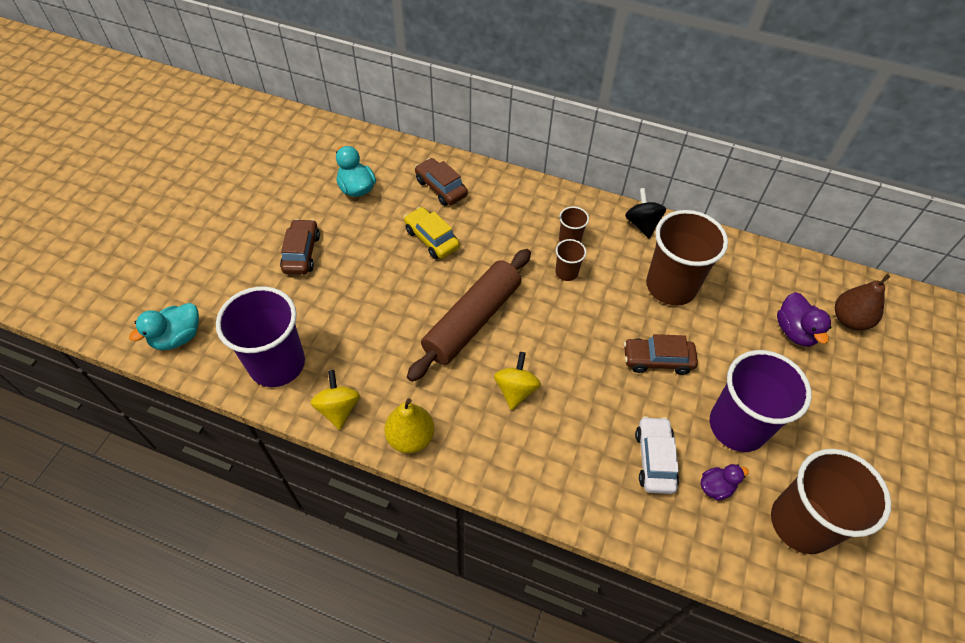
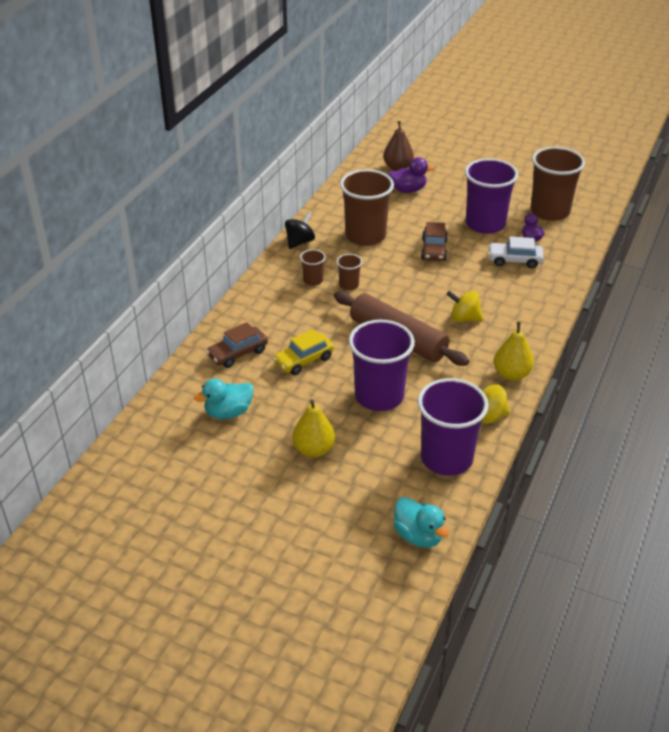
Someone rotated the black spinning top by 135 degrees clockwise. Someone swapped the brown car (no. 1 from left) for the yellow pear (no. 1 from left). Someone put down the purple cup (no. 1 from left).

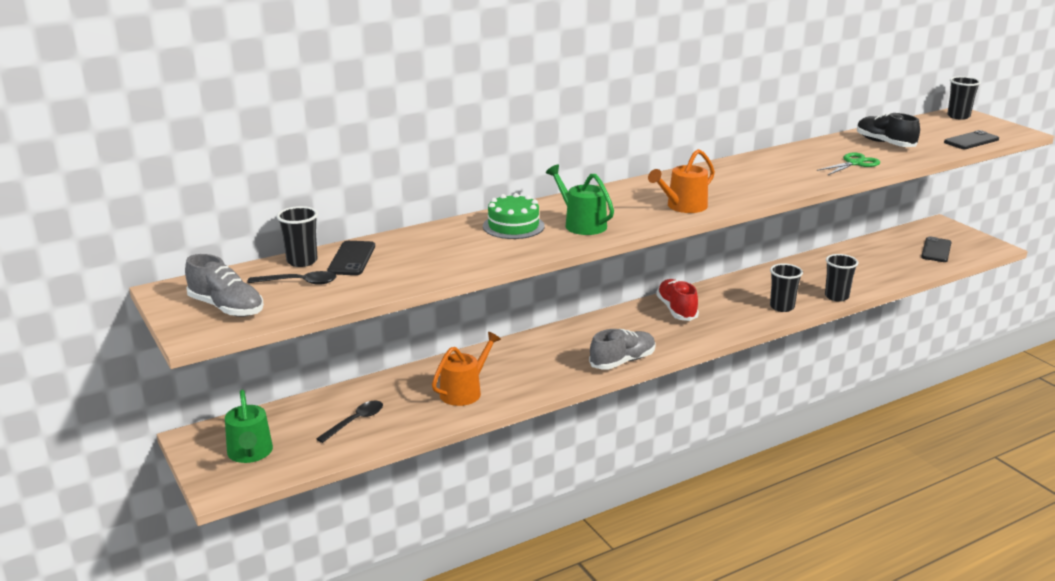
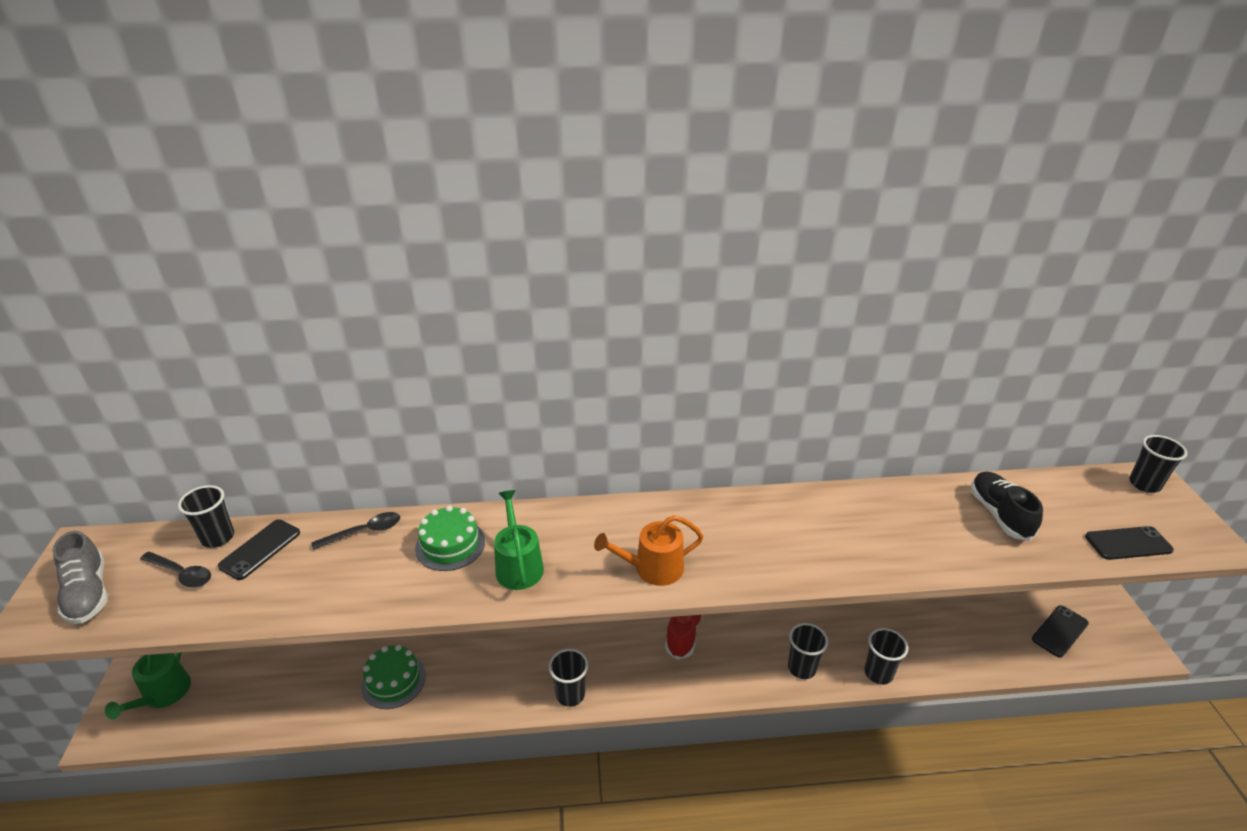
Someone carried the black spoon (no. 2 from left). Someone swapped the orange watering can (no. 1 from left) for the green cake (no. 1 from left). Someone swapped the grey shoe (no. 2 from left) for the black cup (no. 2 from left). Someone took away the green scissors.

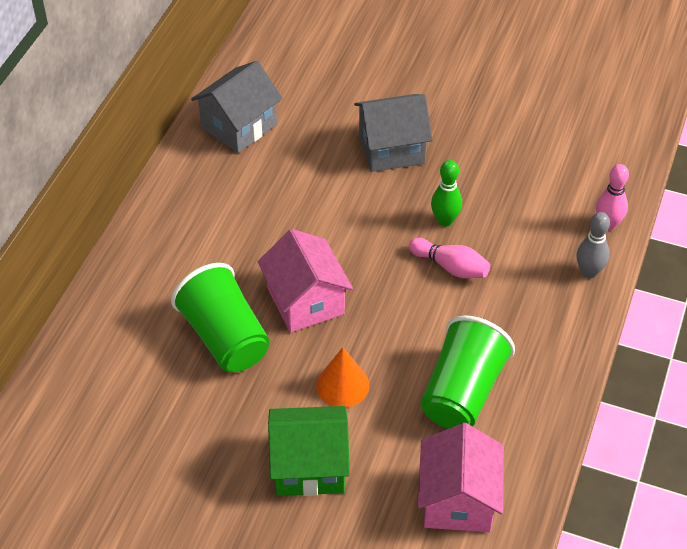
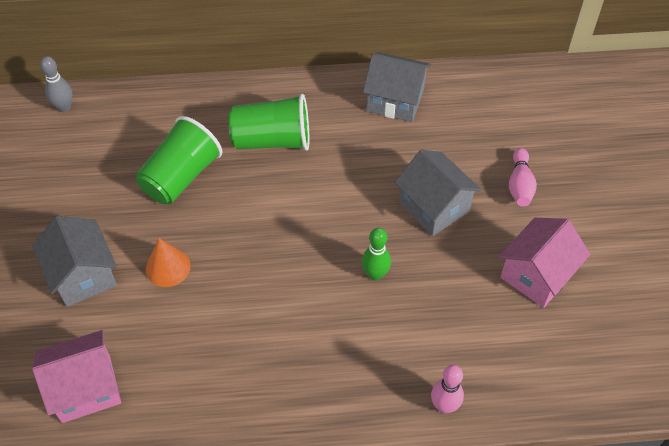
Someone repainted the green house, which became the grey house (no. 1 from left). Someone carried the grey bowling pin. Someone carried the green cup (no. 2 from left). Someone carried the pink house (no. 1 from left in the first image). Someone carried the pink bowling pin (no. 1 from left in the first image).

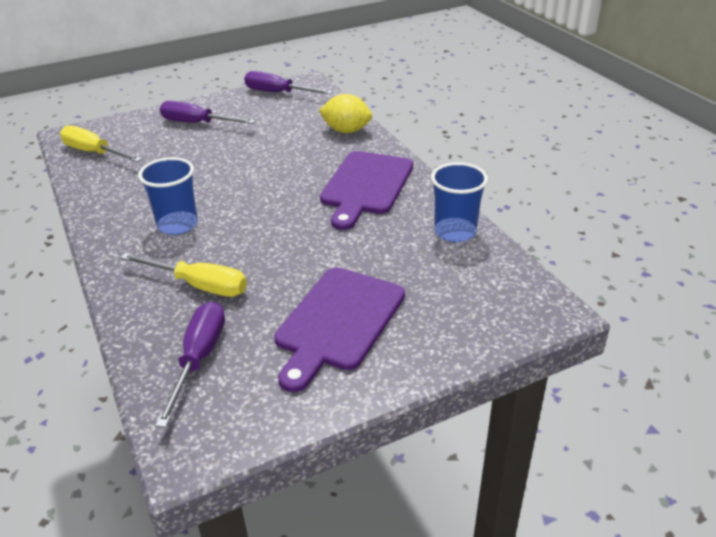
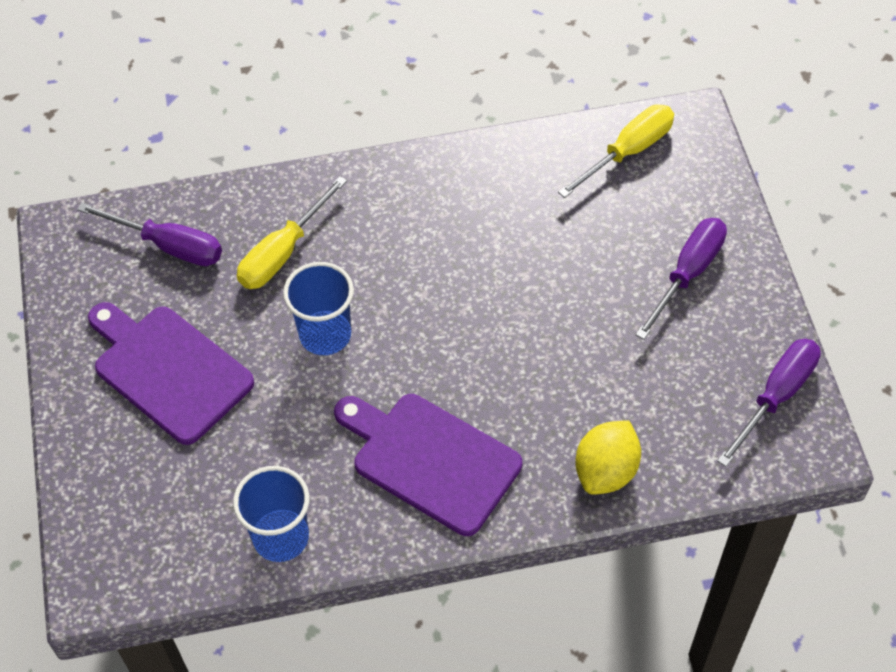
Someone carried the blue cup (no. 1 from left in the first image).

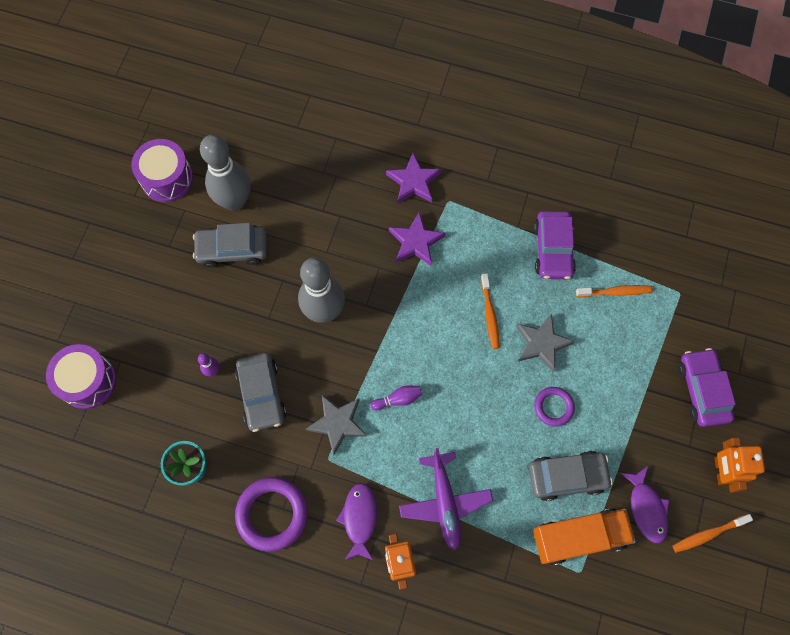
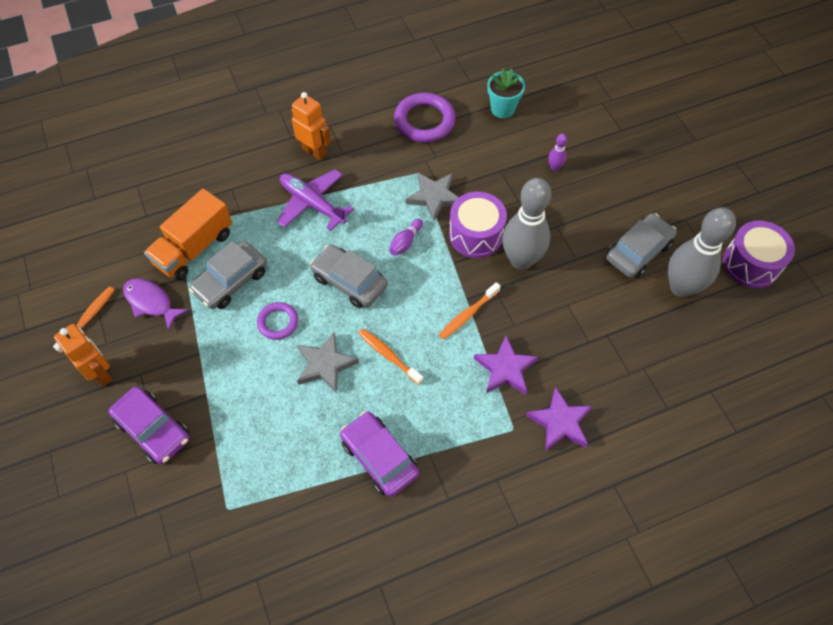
Someone carried the grey car (no. 2 from left). Someone carried the orange toothbrush (no. 2 from left in the first image). Someone carried the purple drum (no. 1 from left). Someone took away the purple fish (no. 1 from left).

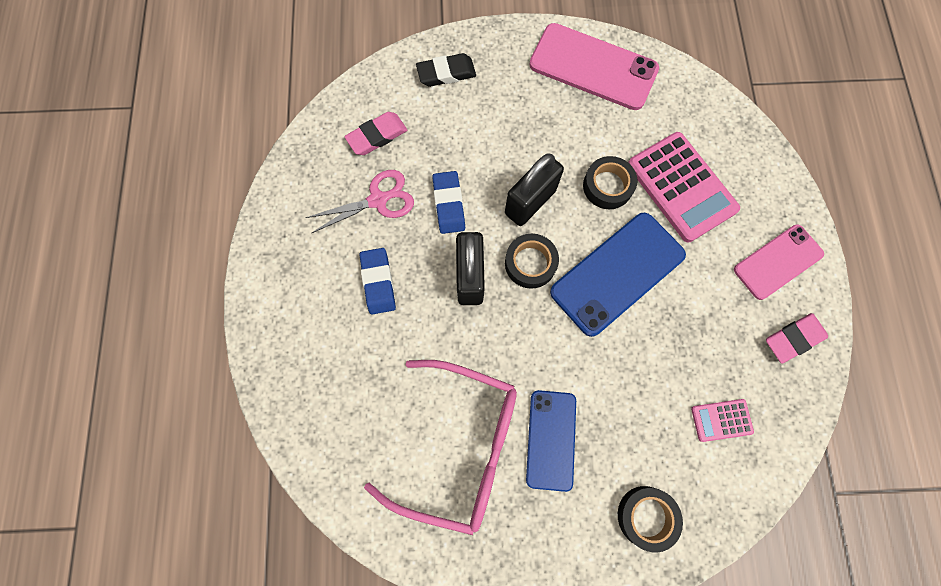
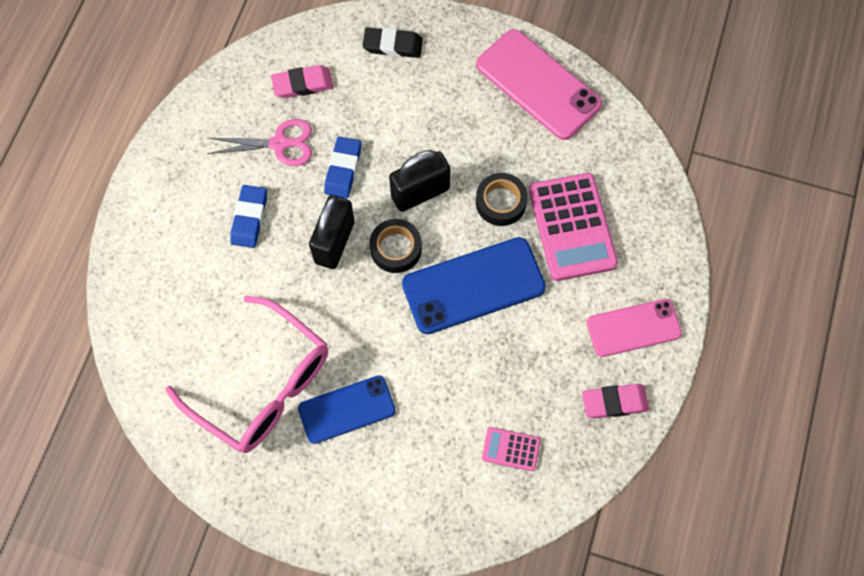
Someone rotated the blue phone (no. 1 from left) by 45 degrees clockwise. Someone took away the black tape (no. 3 from left).

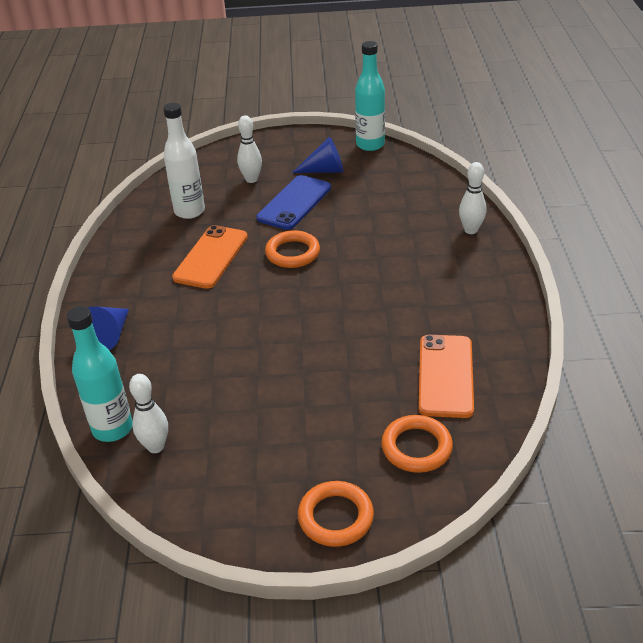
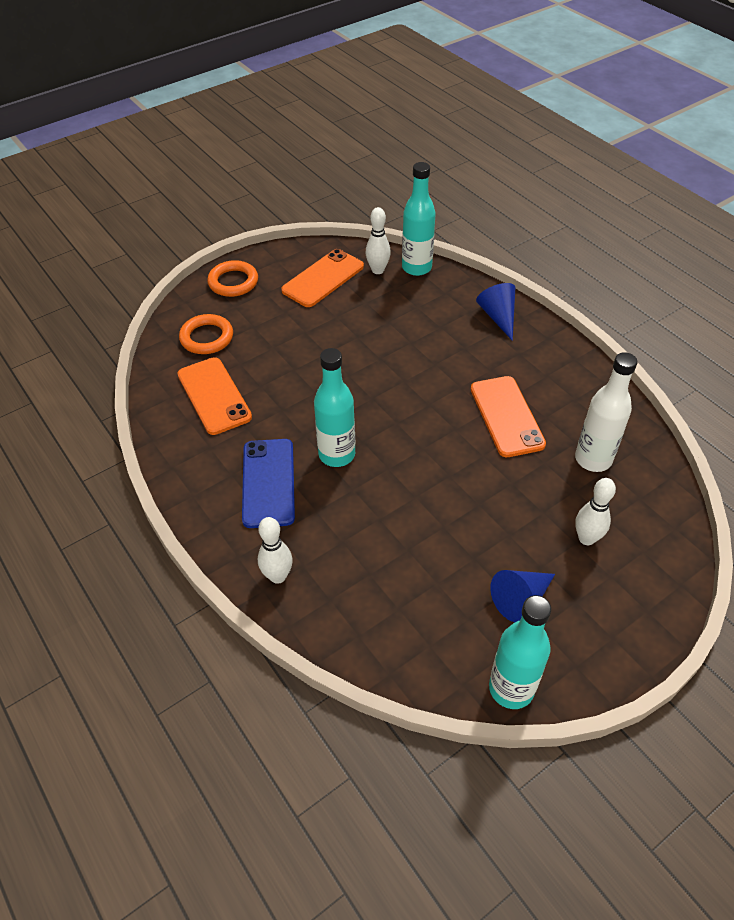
Someone carried the blue phone. Someone put down the orange phone (no. 2 from left). Someone put down the turquoise bottle (no. 1 from left). Someone took away the orange ring (no. 1 from left).

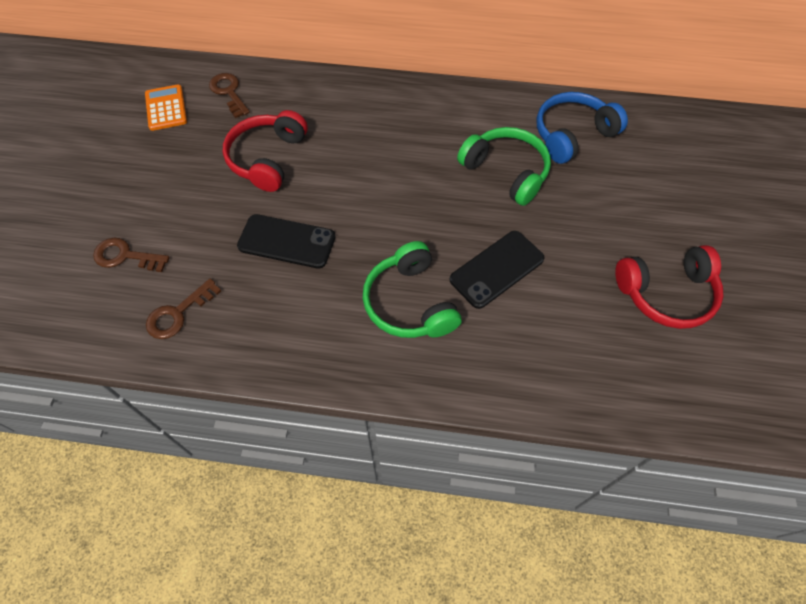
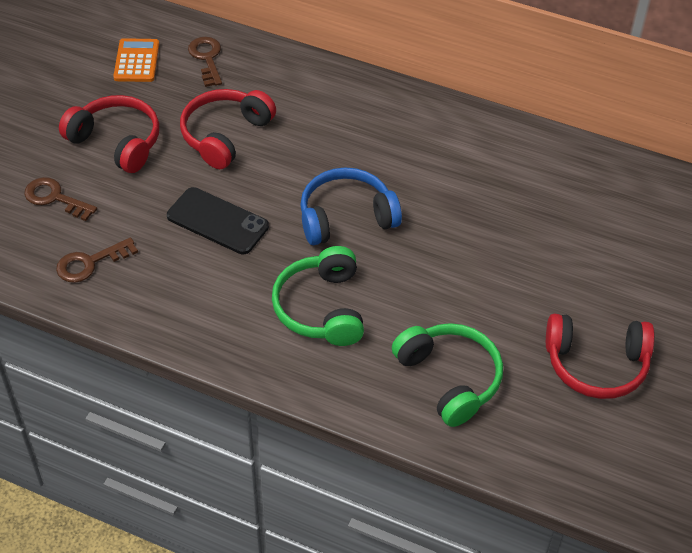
Someone put down the red headphones (no. 1 from left). Someone carried the blue headphones. Someone carried the green headphones (no. 2 from left). Someone took away the black phone (no. 2 from left).

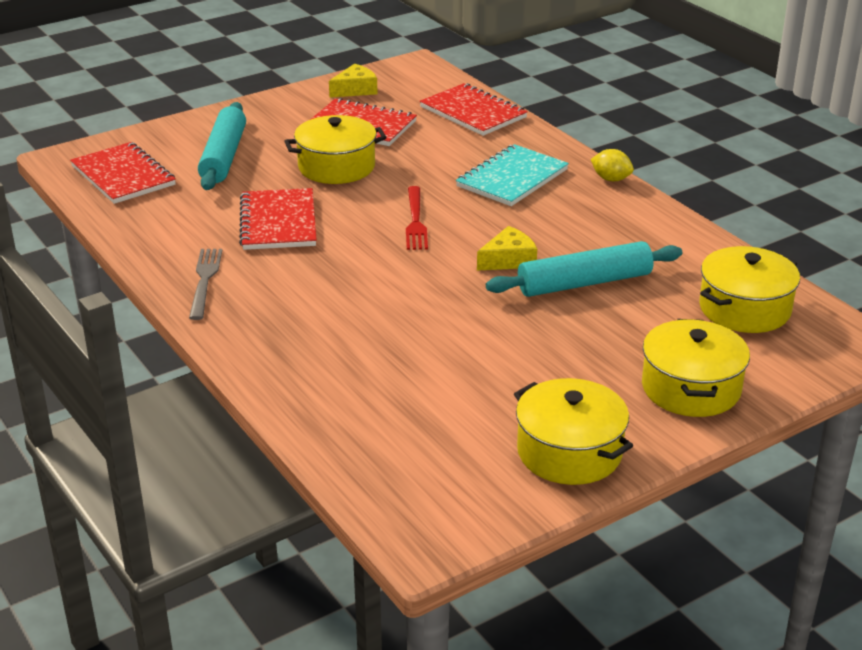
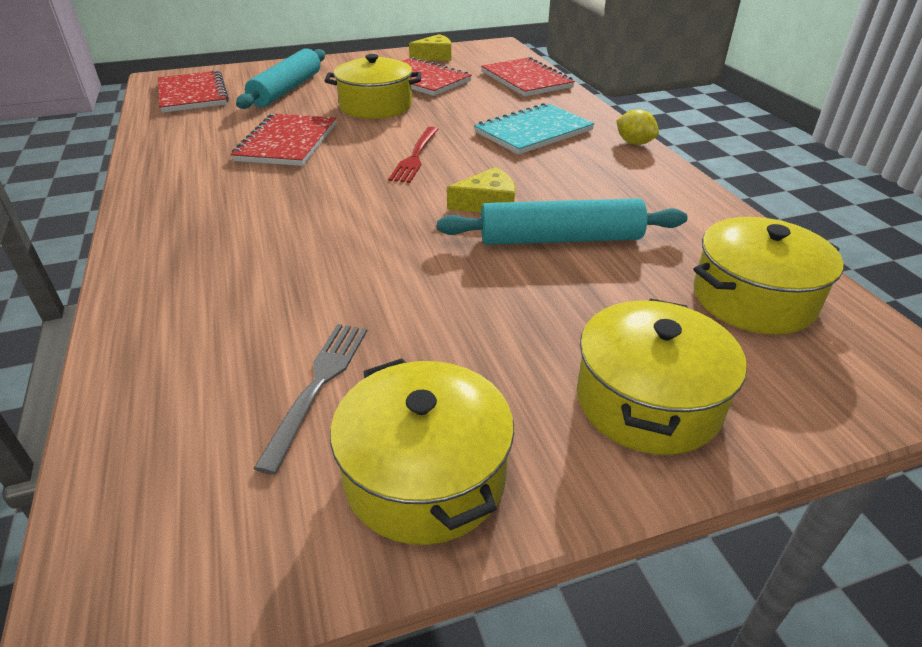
Someone carried the grey fork.

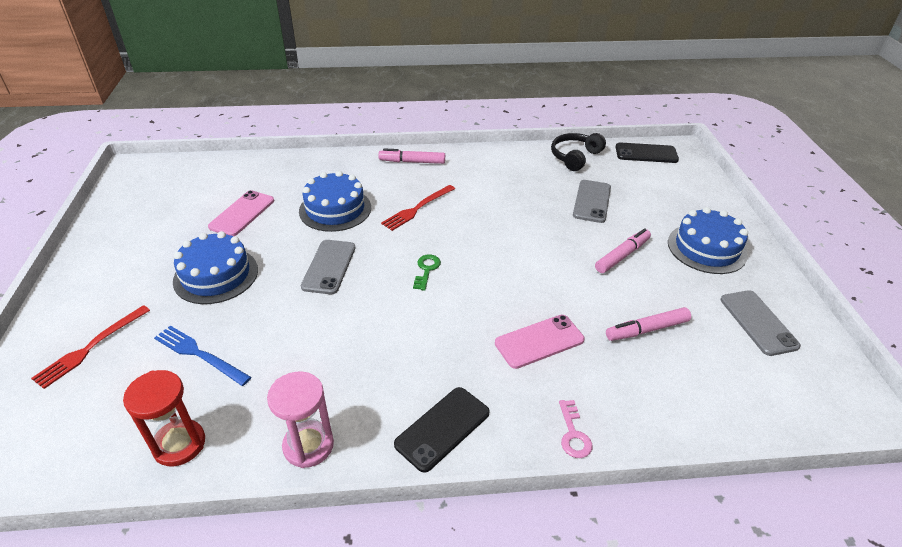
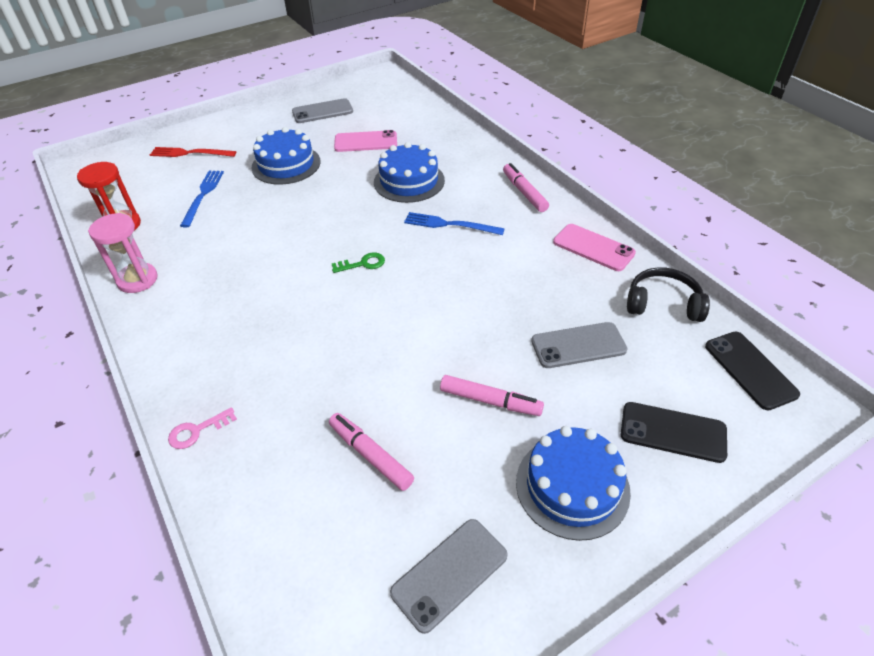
Someone carried the grey phone (no. 1 from left). Someone repainted the red fork (no. 2 from left), which became the blue fork (no. 2 from left). Someone carried the pink phone (no. 2 from left). Someone carried the black phone (no. 1 from left).

